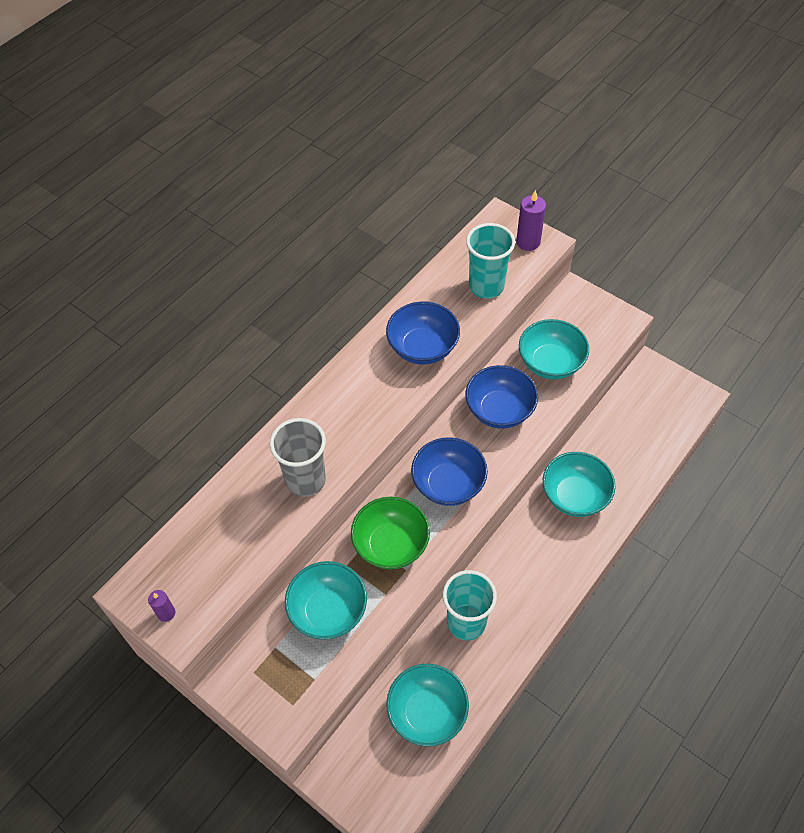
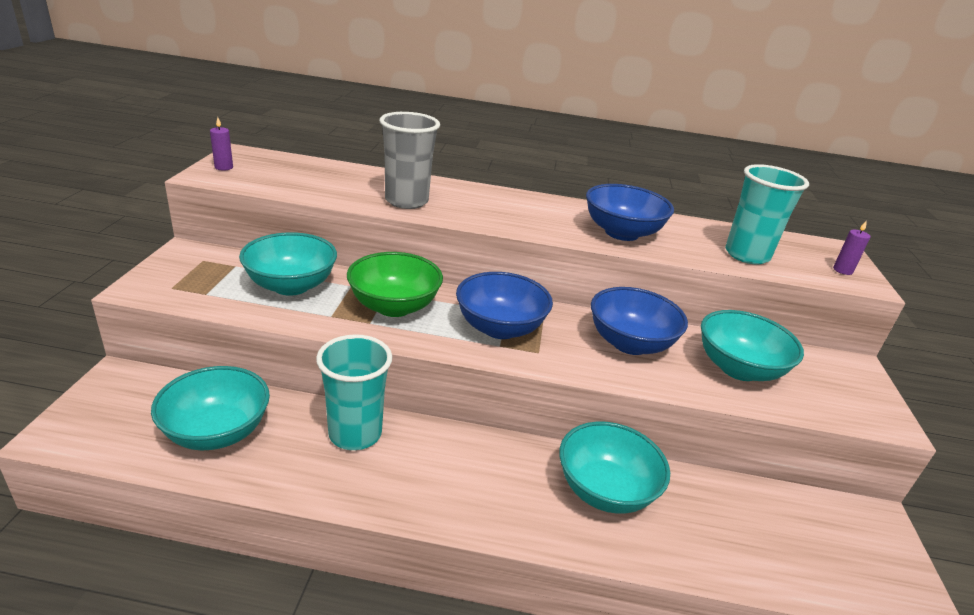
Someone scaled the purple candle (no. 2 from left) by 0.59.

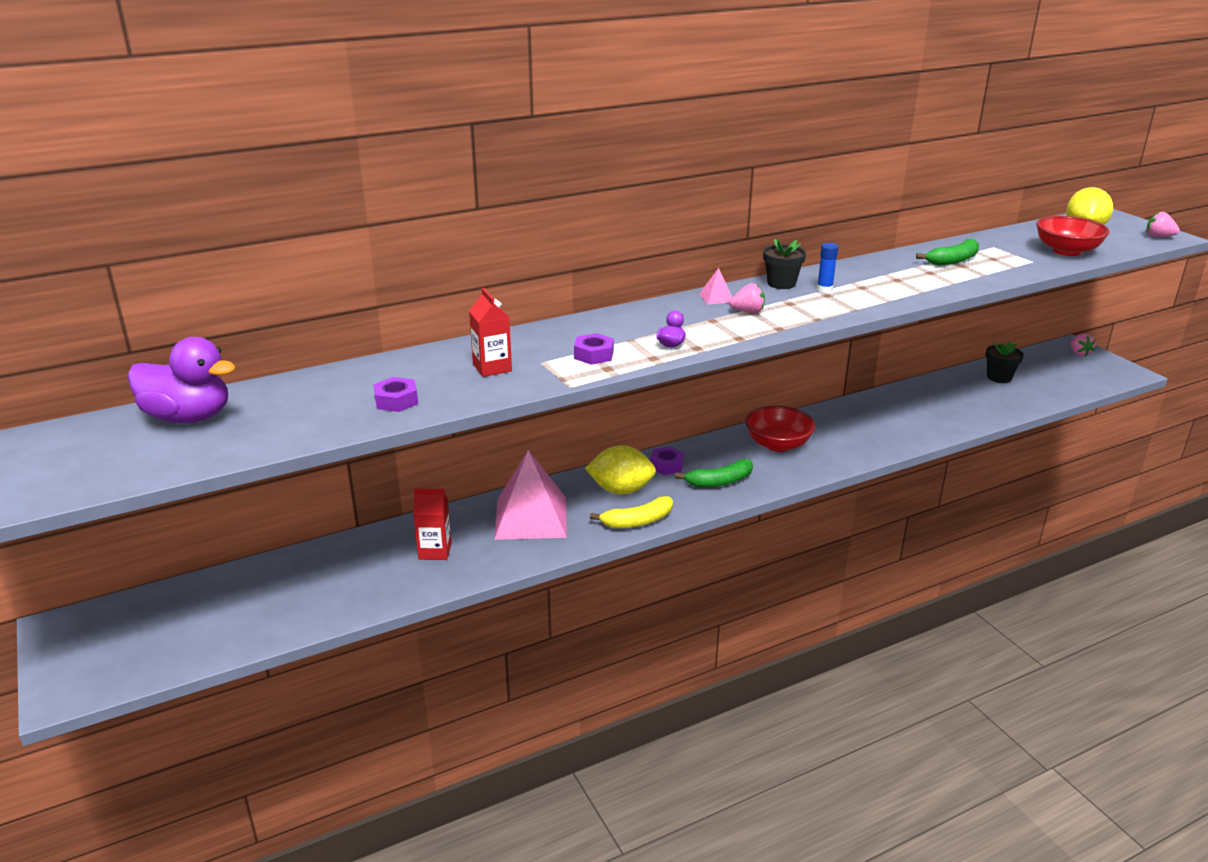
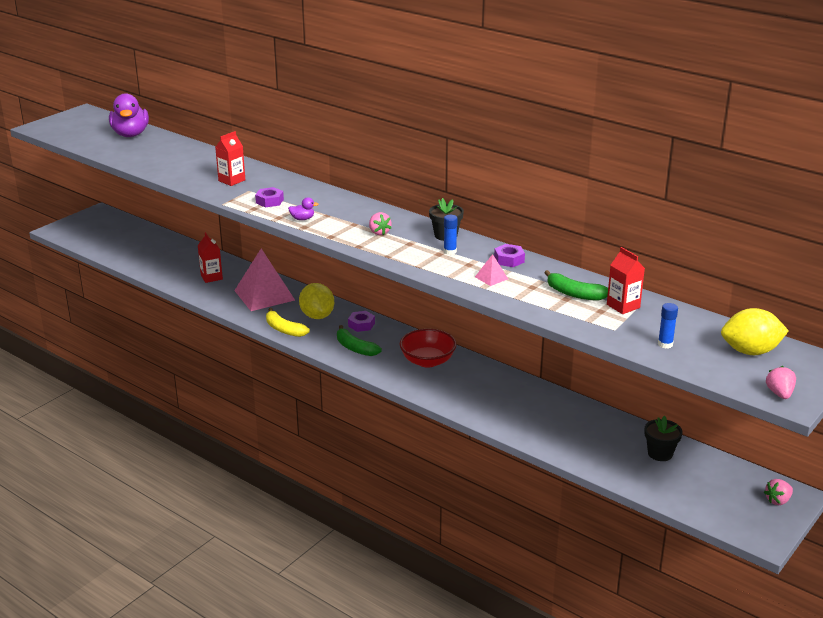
Someone carried the pink pyramid (no. 2 from left). Someone carried the purple nut (no. 1 from left in the first image). Someone put down the red carton (no. 3 from left). Someone swapped the red bowl (no. 2 from left) for the blue glue stick (no. 2 from left).

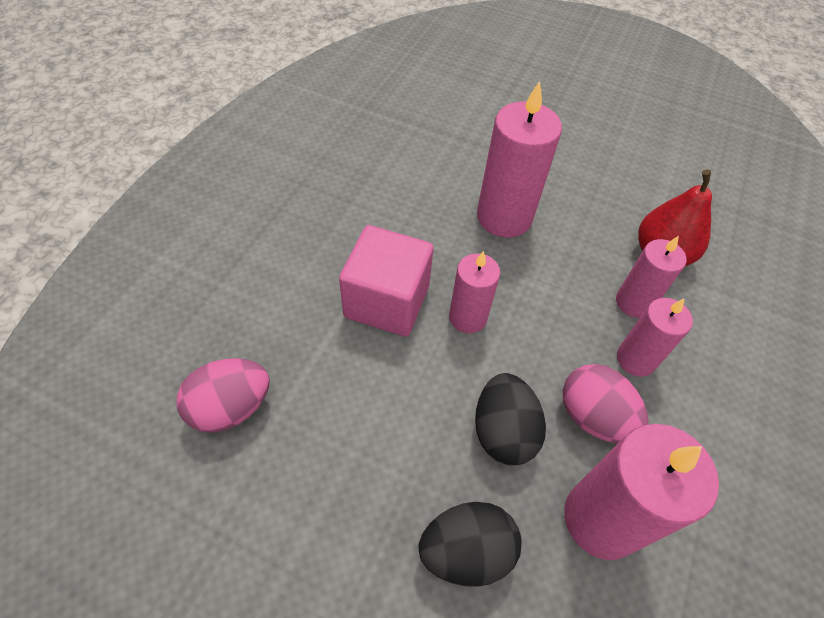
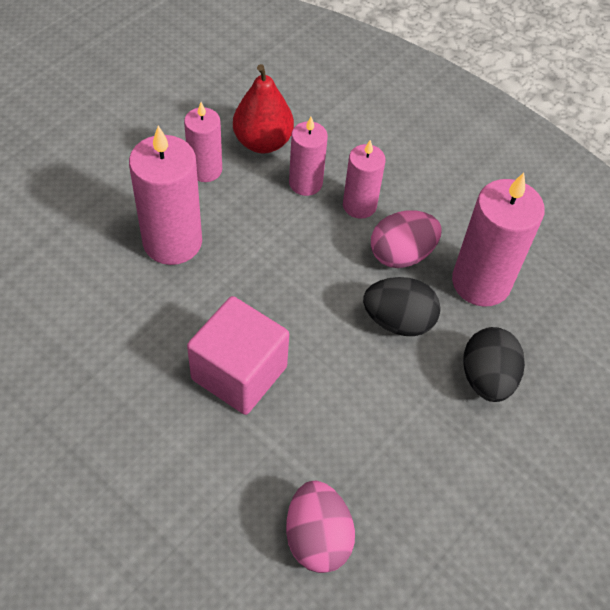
Someone carried the pink candle (no. 1 from left in the first image).

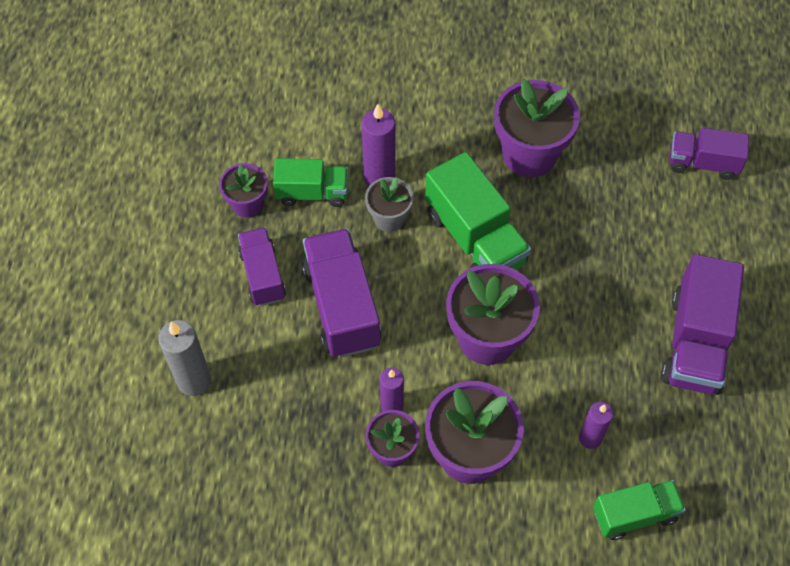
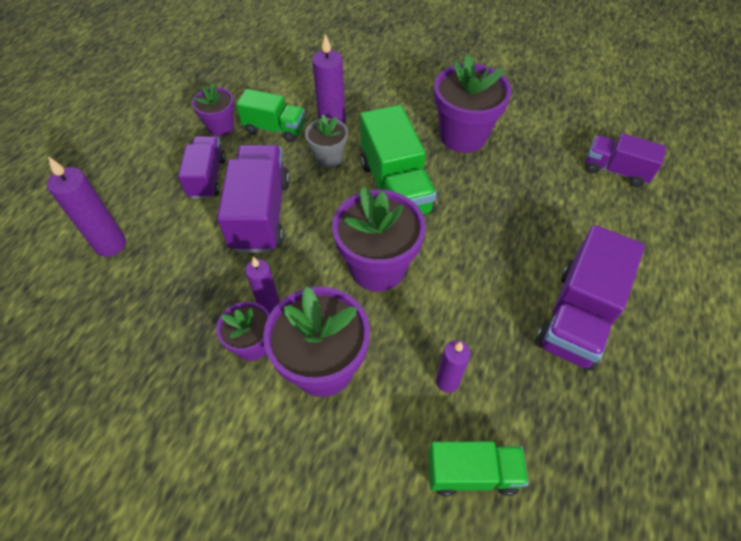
Someone repainted the grey candle, which became the purple candle (no. 1 from left).

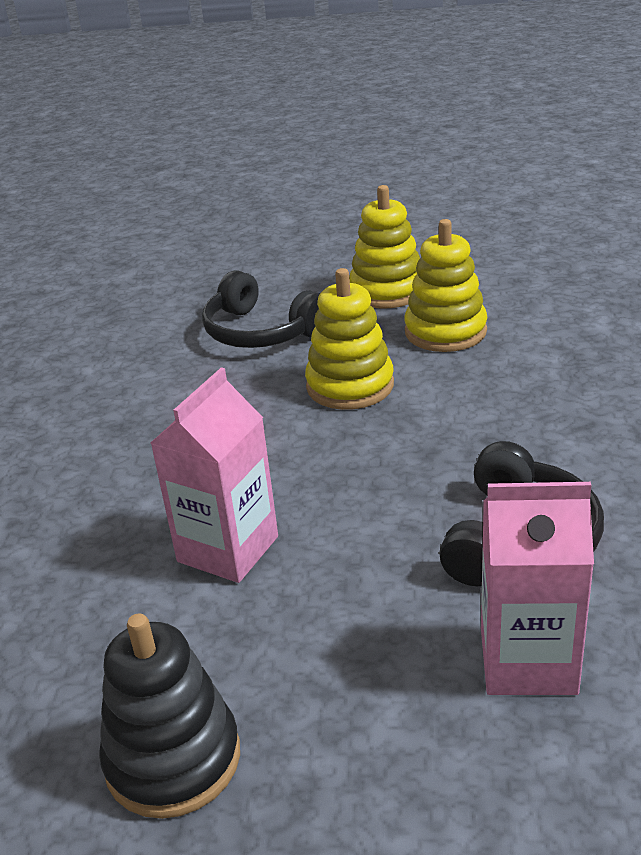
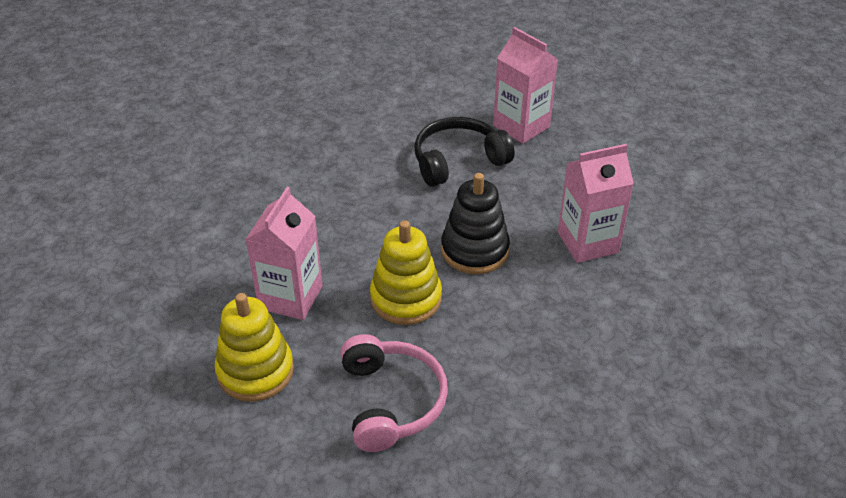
Someone swapped the yellow stacking toy (no. 3 from left) for the pink carton (no. 1 from left). Someone repainted the black headphones (no. 1 from left), which became the pink headphones. Someone carried the black stacking toy.

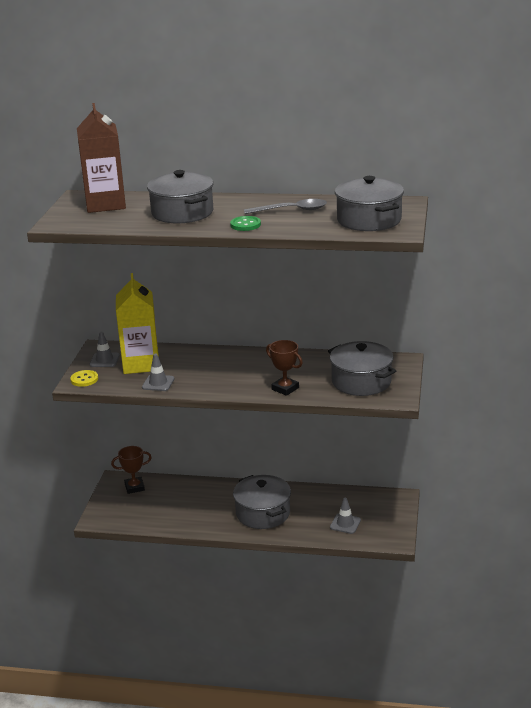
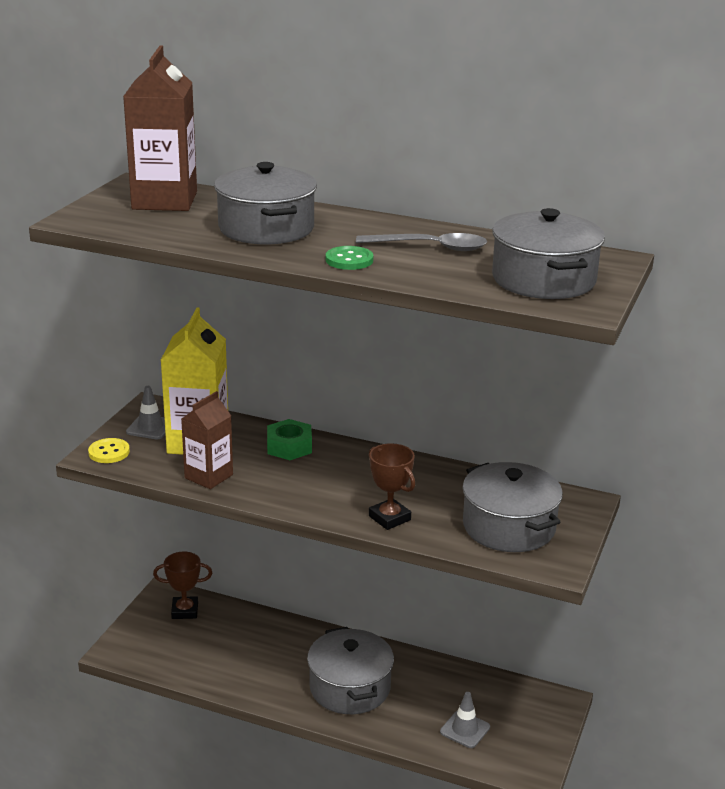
Someone swapped the grey traffic cone (no. 2 from left) for the brown carton (no. 2 from left). Someone put down the green nut.

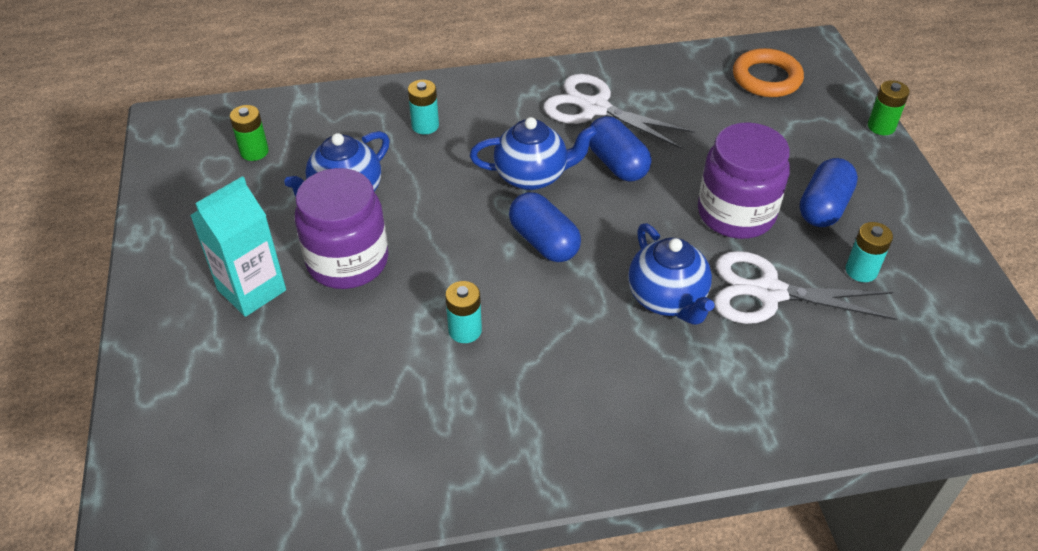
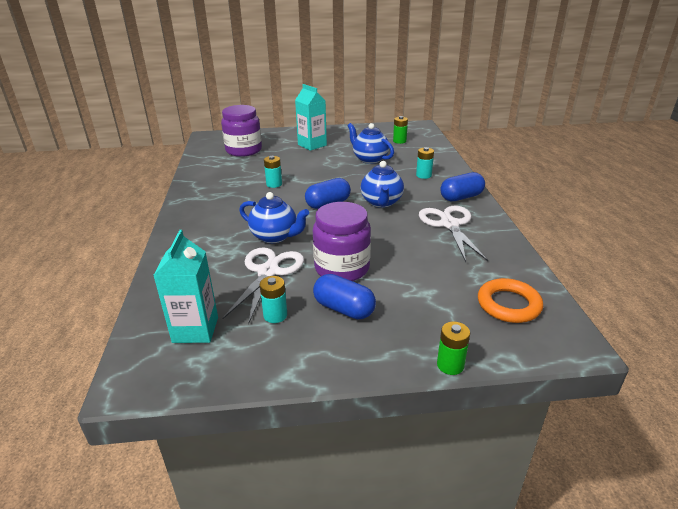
Someone put down the turquoise carton (no. 1 from left). Someone carried the purple jar (no. 1 from left). Someone rotated the blue teapot (no. 3 from left in the first image) by 135 degrees counterclockwise. Someone rotated the white scissors (no. 1 from left in the first image) by 45 degrees counterclockwise. Someone carried the blue capsule (no. 2 from left in the first image).

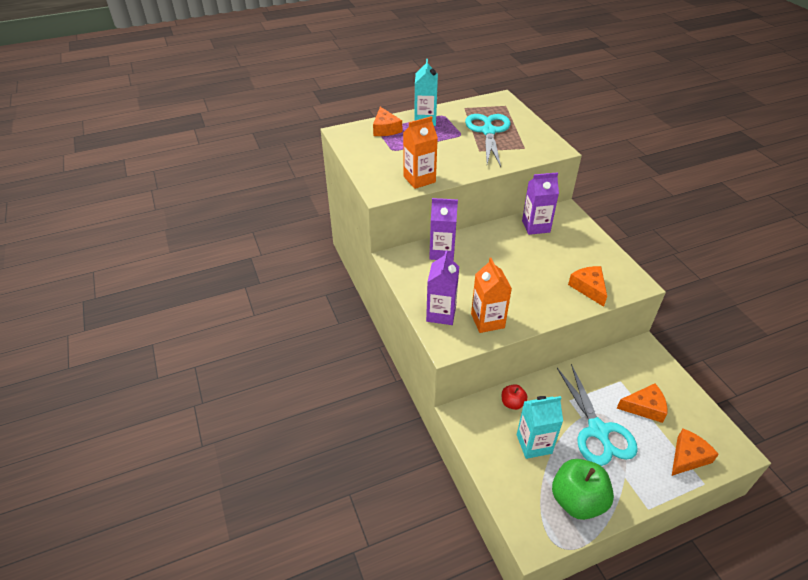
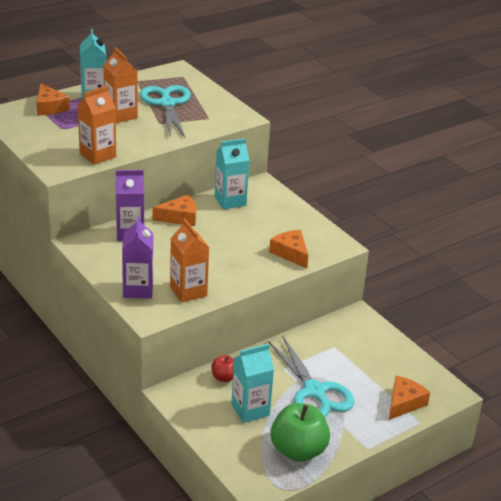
Someone put down the orange carton (no. 2 from left). Someone carried the orange cheese (no. 3 from left in the first image). Someone repainted the purple carton (no. 3 from left), which became the turquoise carton (no. 2 from left).

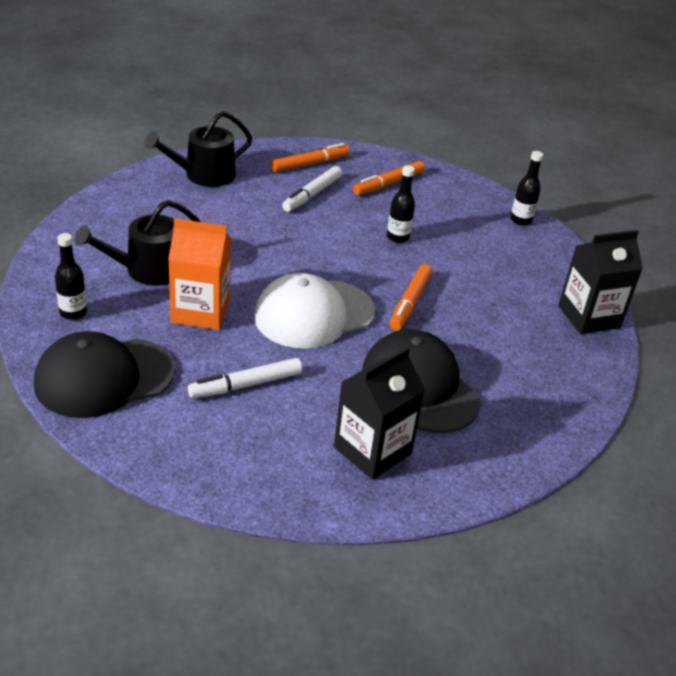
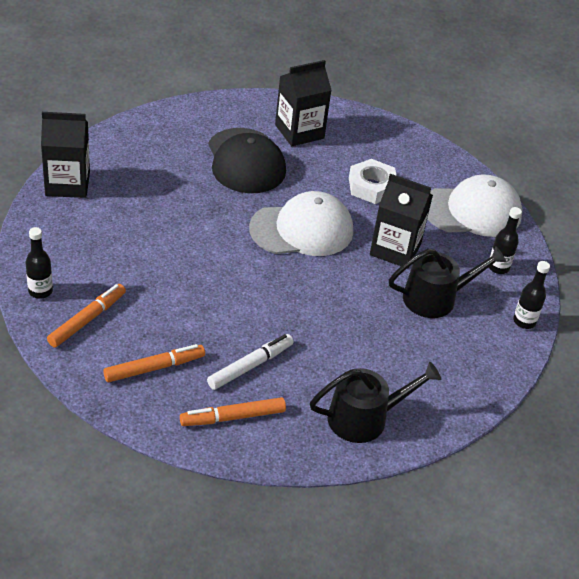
Someone carried the orange marker (no. 3 from left in the first image). Someone swapped the white marker (no. 1 from left) for the white nut. Someone repainted the orange carton, which became the black carton (no. 3 from left). Someone repainted the black cap (no. 1 from left), which became the white cap (no. 2 from left). Someone carried the black bottle (no. 2 from left in the first image).

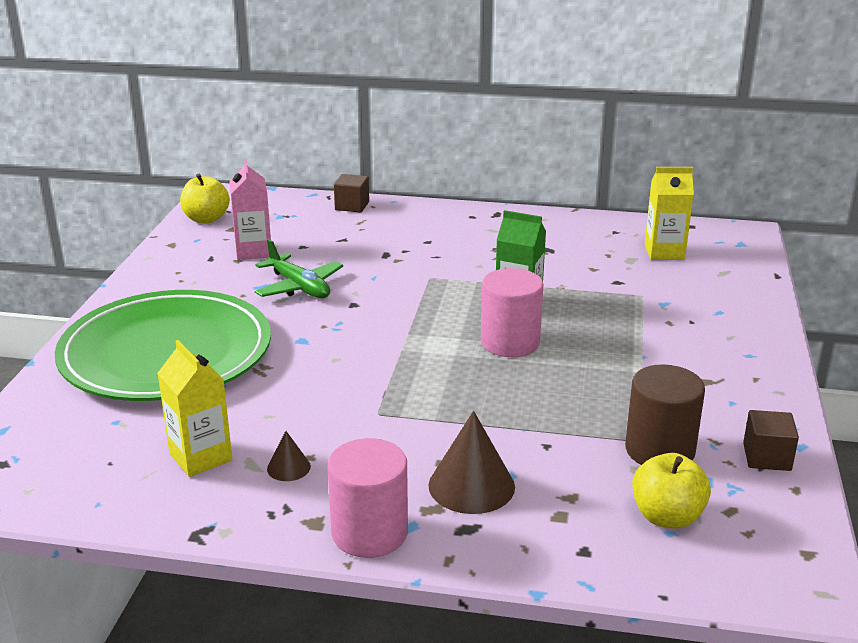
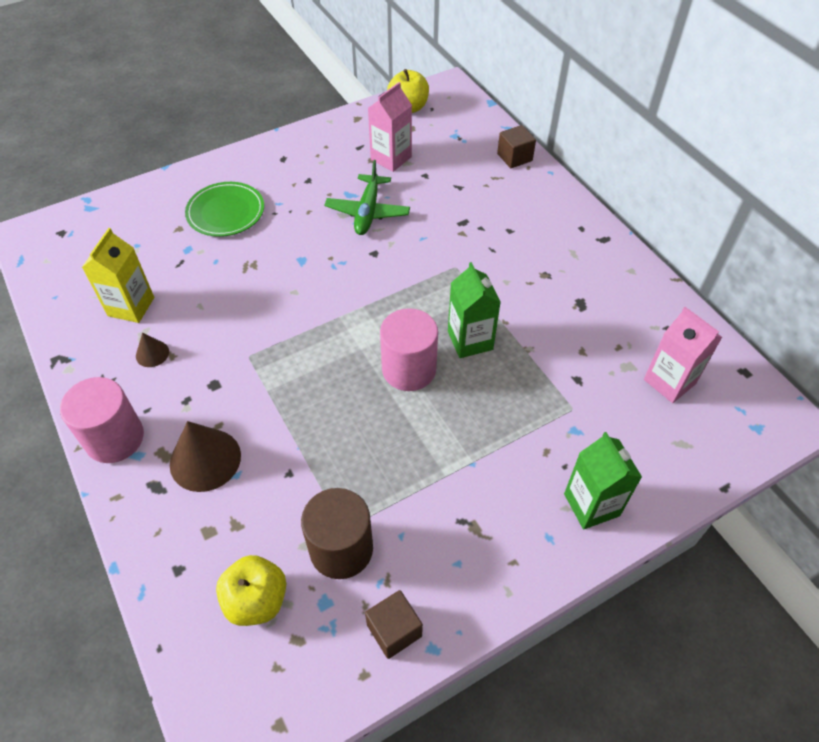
Someone scaled the green plate by 0.48. Someone put down the green carton (no. 2 from left). Someone repainted the yellow carton (no. 2 from left), which became the pink carton (no. 2 from left).

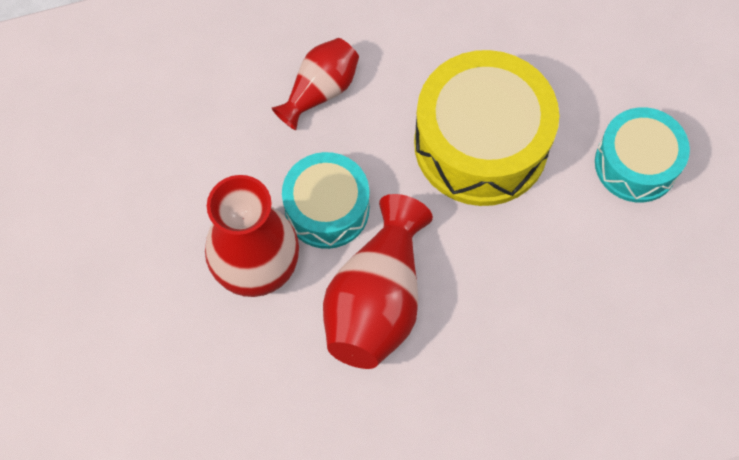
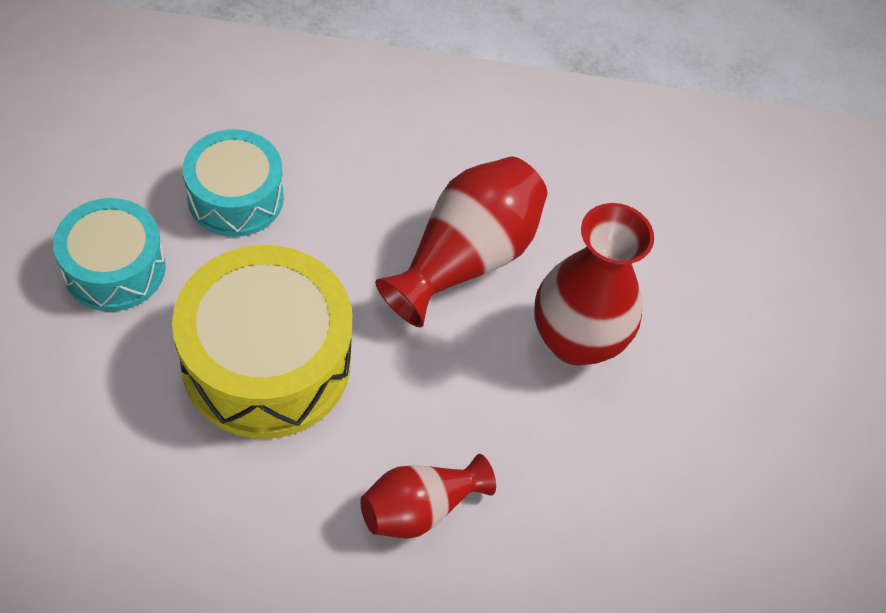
Someone carried the turquoise drum (no. 1 from left in the first image).

